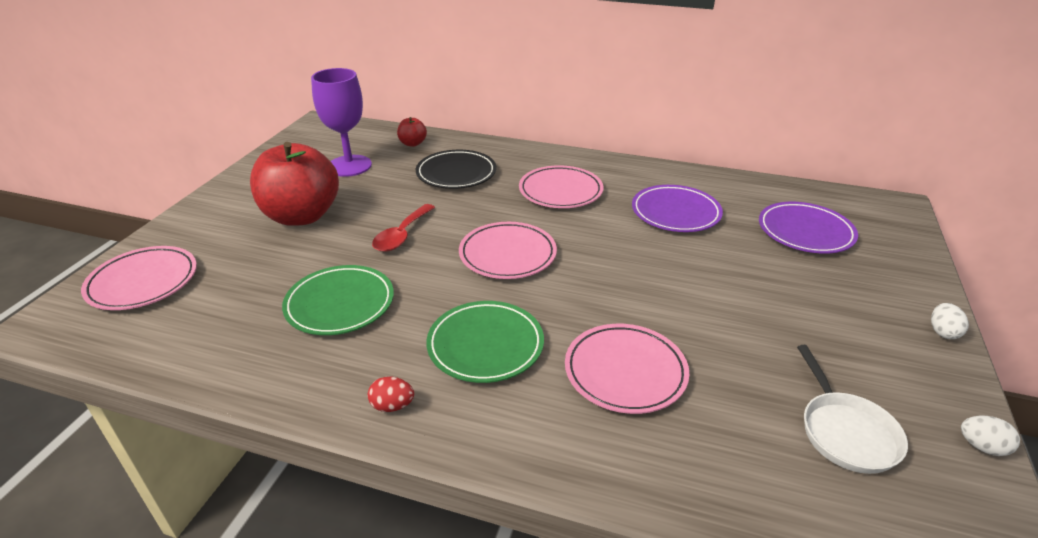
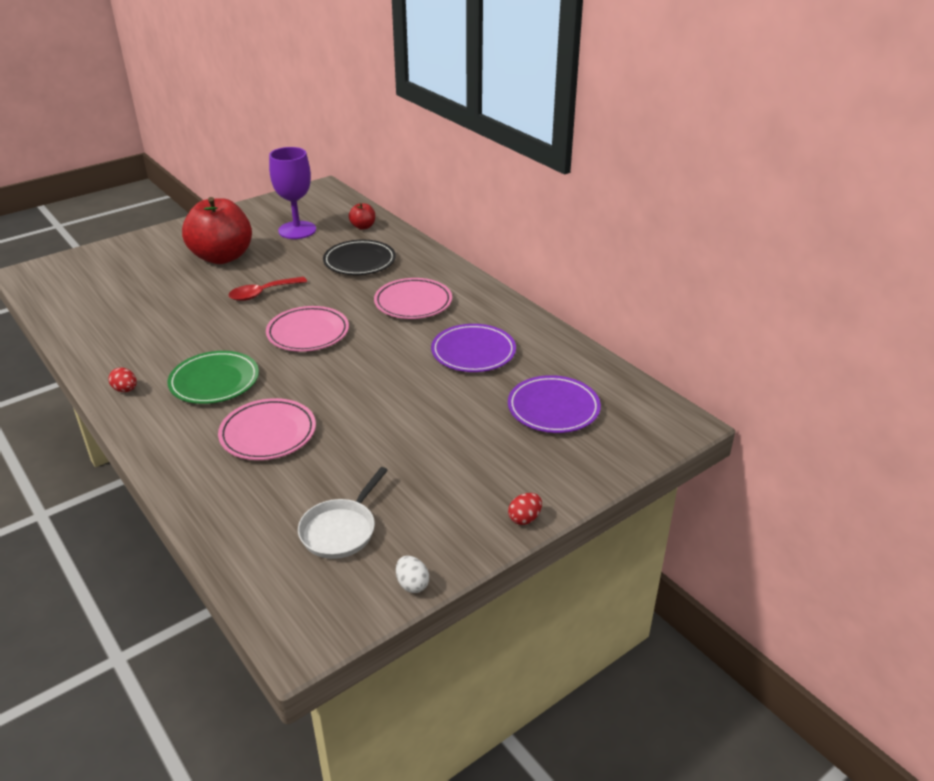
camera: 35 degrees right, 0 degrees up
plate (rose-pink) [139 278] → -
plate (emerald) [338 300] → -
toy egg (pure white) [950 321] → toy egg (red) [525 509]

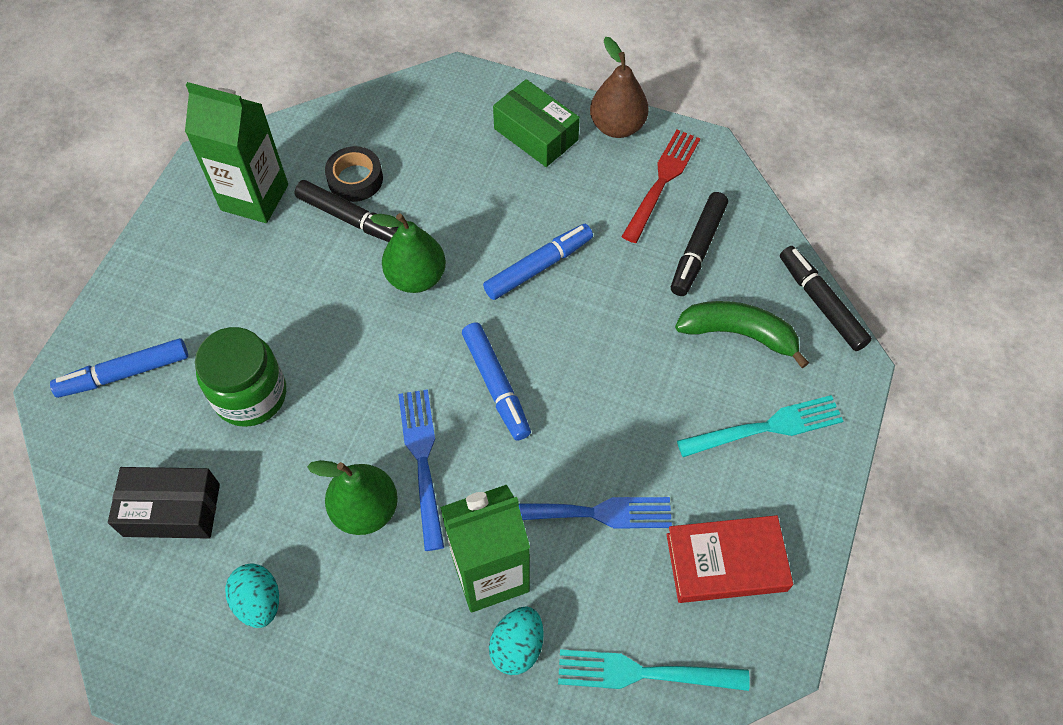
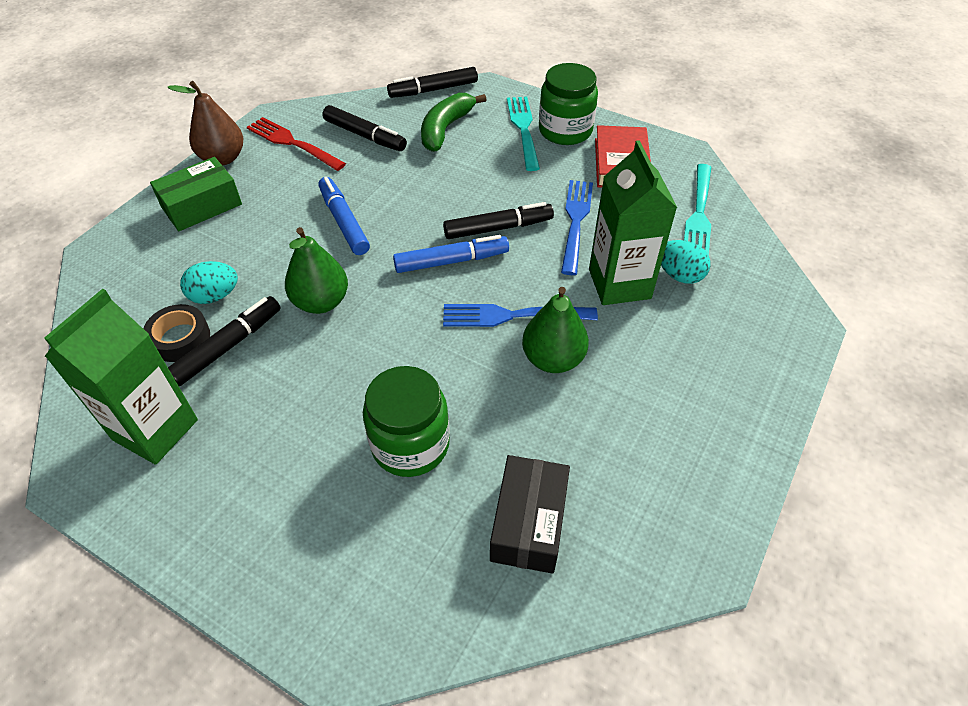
camera: 80 degrees left, 10 degrees down
marker (royal blue) [119 368] → -
- → marker (black) [498 220]
- → jar (emerald) [568 104]
toy egg (teal) [252 595] → toy egg (teal) [209 282], shifted

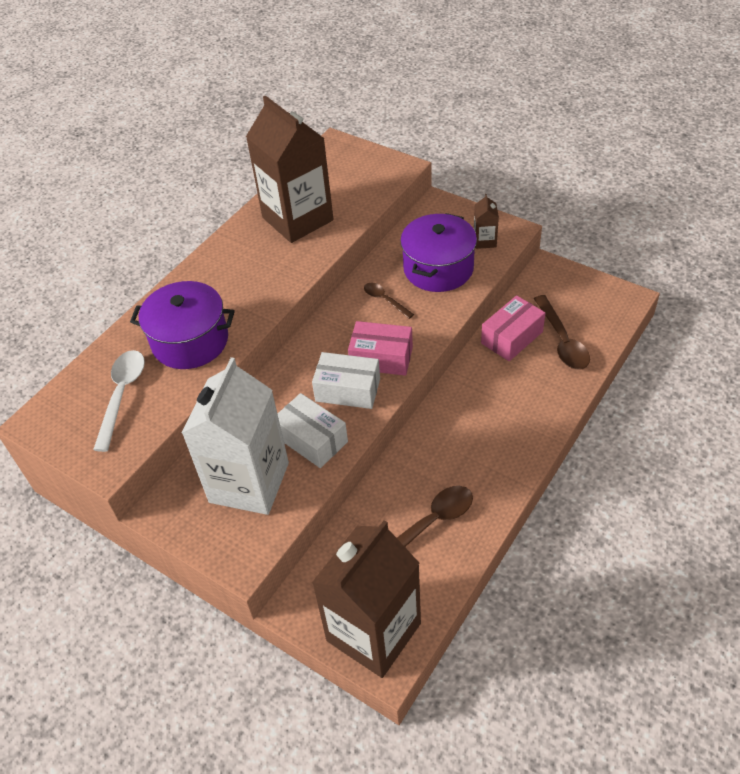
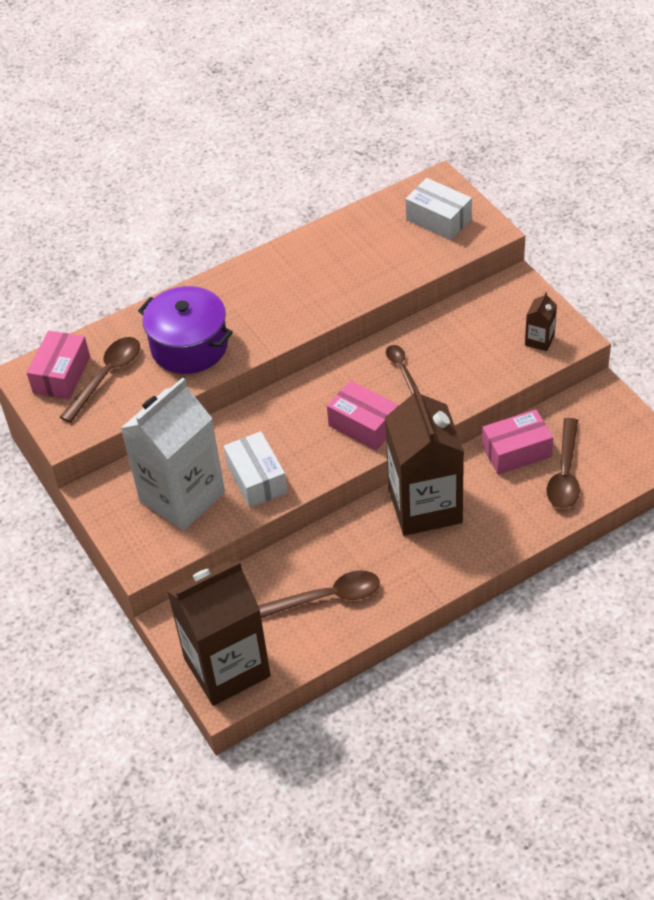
camera: 25 degrees right, 0 degrees up
cooking pot (purple) [438 252] → -
- → box (rose-pink) [58 365]
carton (dark brown) [290 169] → carton (dark brown) [424 461], shifted
box (pure white) [346 380] → box (pure white) [439 209], shifted
tablespoon (pure white) [119 401] → tablespoon (dark brown) [100 380]

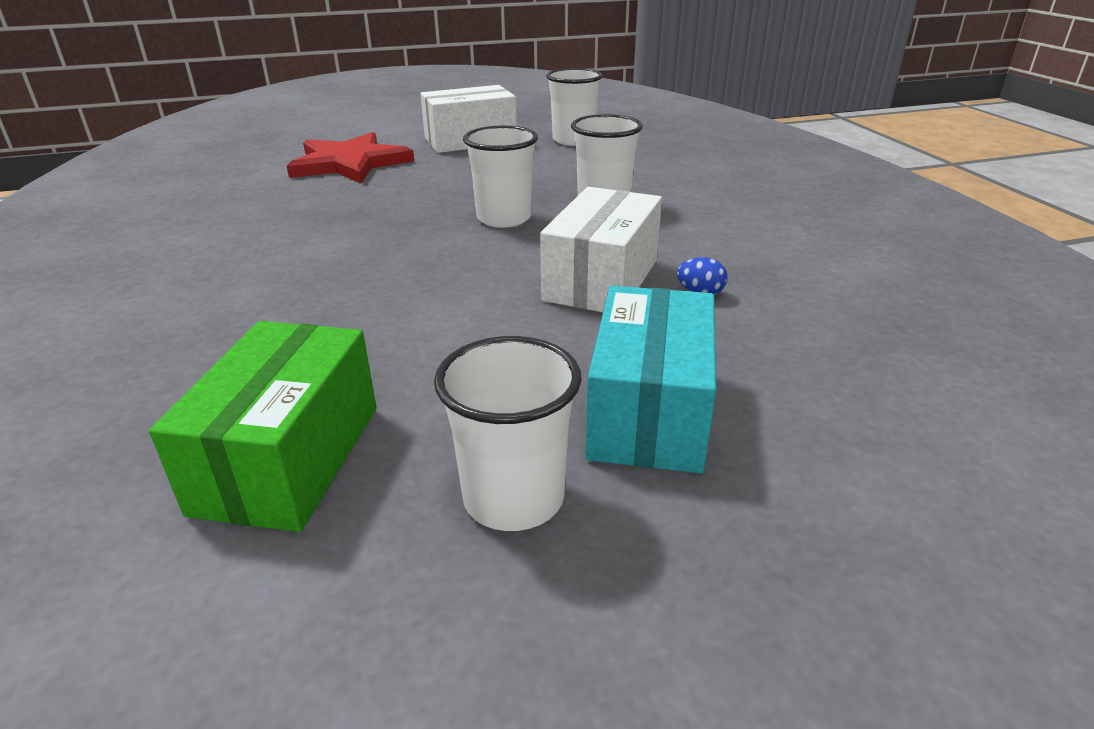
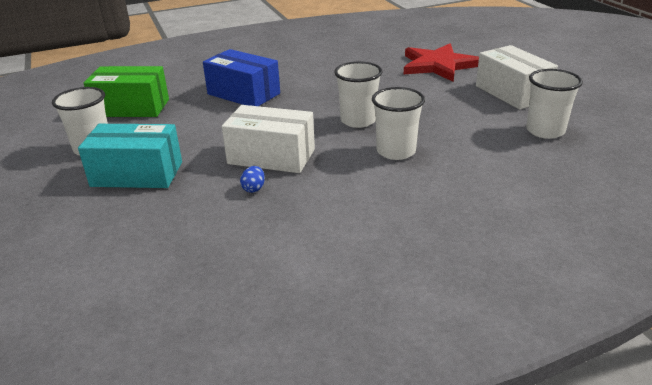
camera: 85 degrees right, 0 degrees up
- → box (royal blue) [241 77]

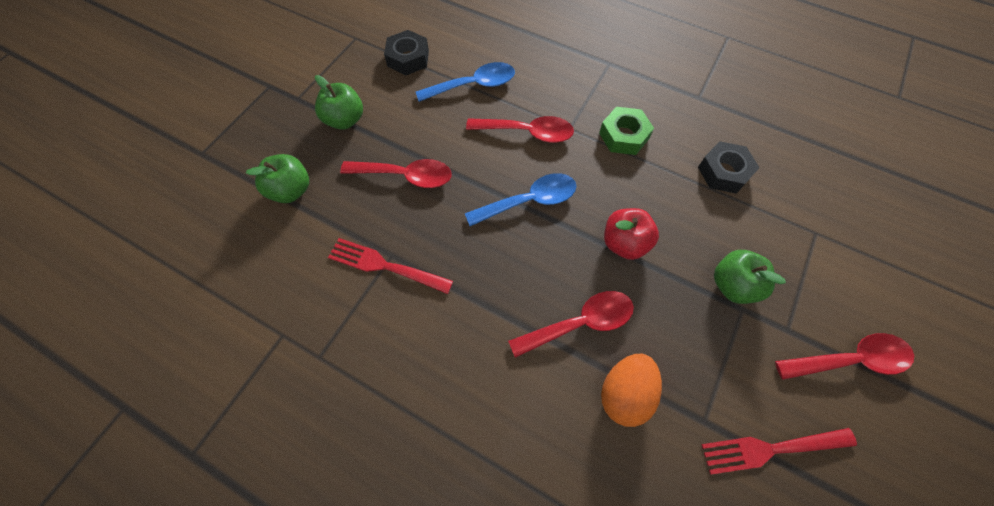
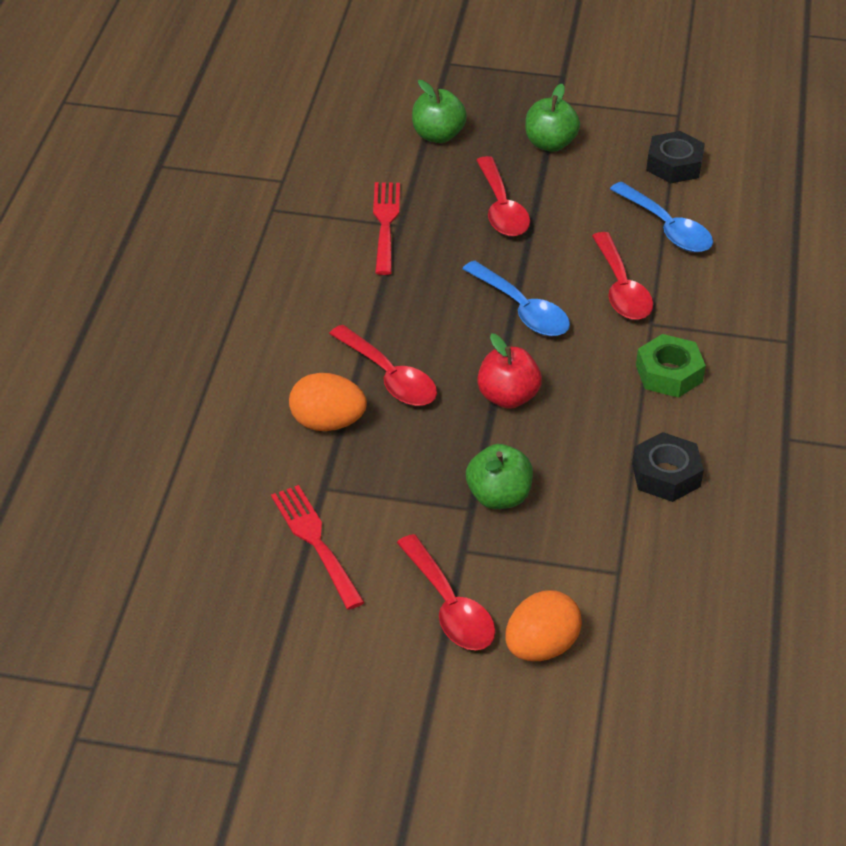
camera: 70 degrees right, 20 degrees down
- → toy egg (bright orange) [543 625]

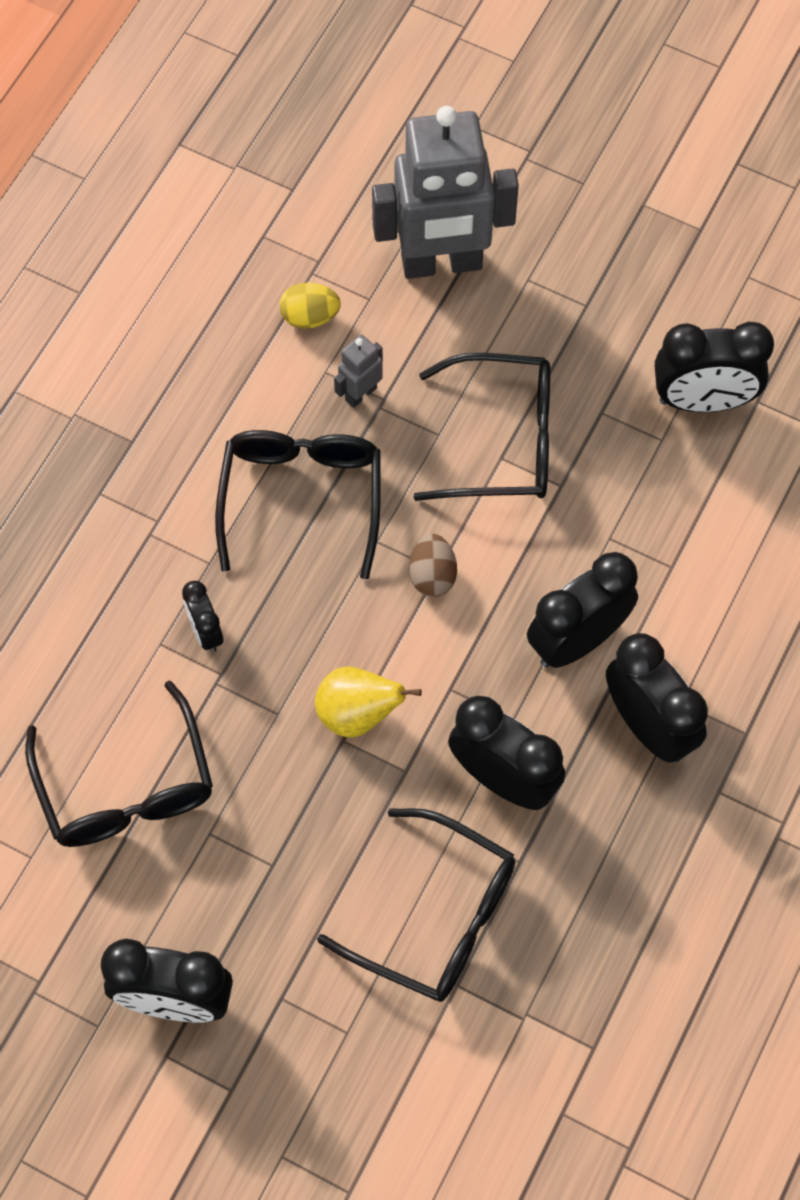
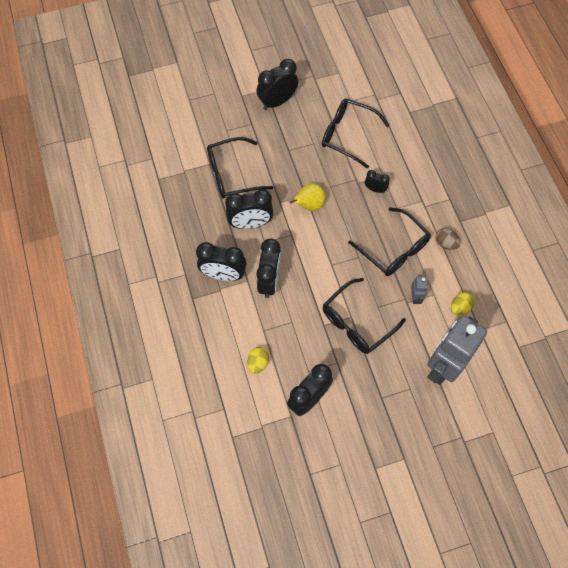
camera: 135 degrees right, 0 degrees up
- → toy egg (golden) [258 360]
toy egg (dark brown) [433 565] → toy egg (dark brown) [448 239], shifted

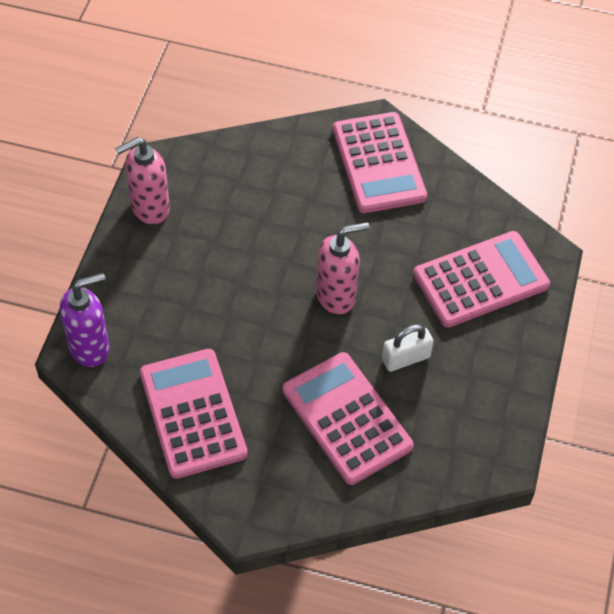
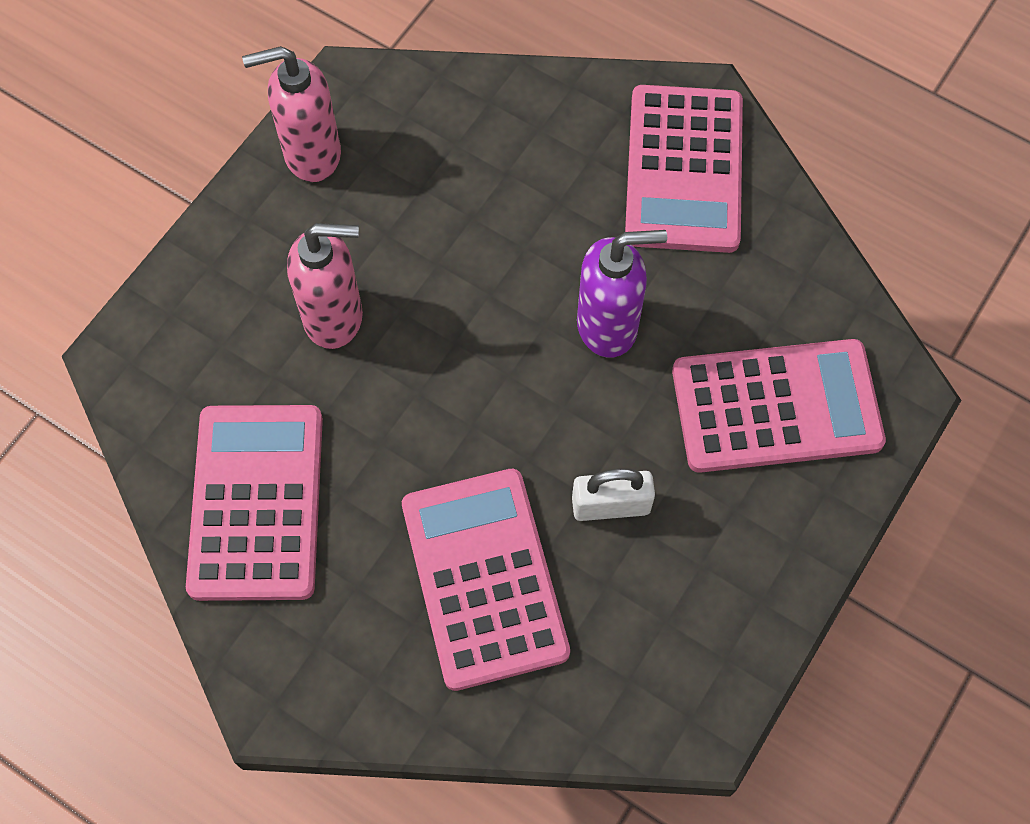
camera: 20 degrees right, 10 degrees up
soap pump (purple) [85 320] → soap pump (purple) [622 294], shifted
soap pump (rose-pink) [343 268] → soap pump (rose-pink) [325 286], shifted

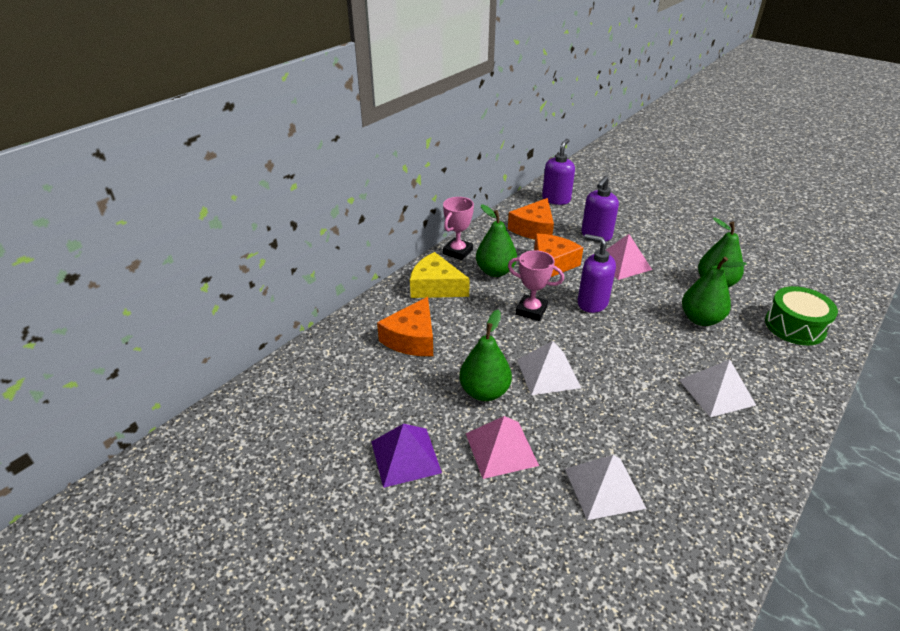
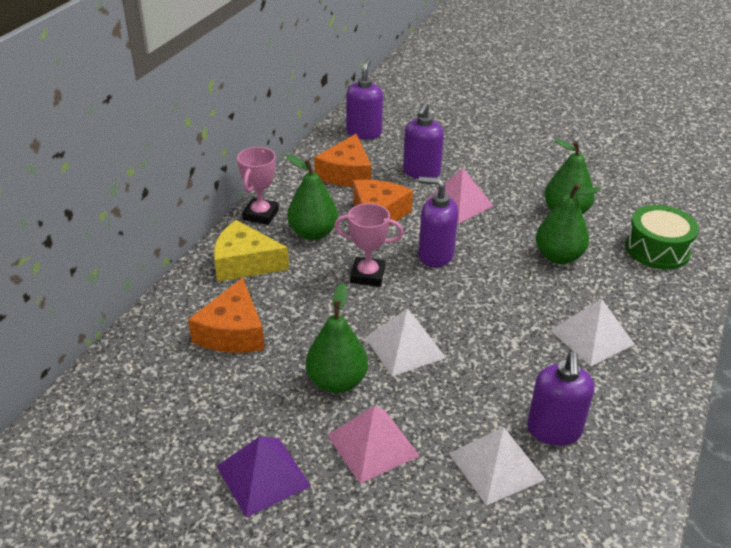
camera: 15 degrees left, 0 degrees up
- → soap pump (purple) [560 398]

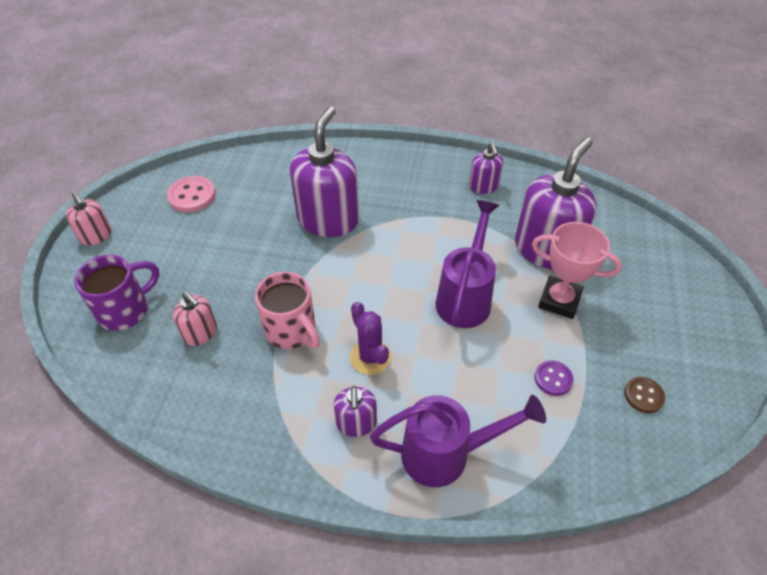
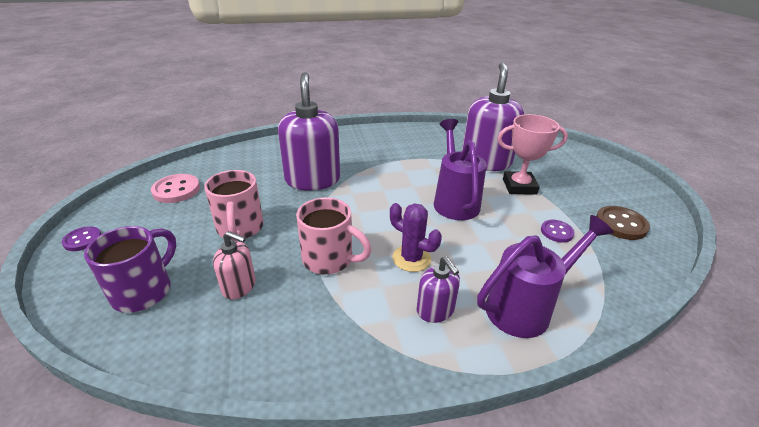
camera: 25 degrees left, 15 degrees down
soap pump (purple) [486 168] → -
- → tea mug (rose-pink) [234 205]
soap pump (rose-pink) [88 218] → shirt button (purple) [81 238]
shirt button (dark brown) [644 395] → shirt button (dark brown) [623 223], x1.57

